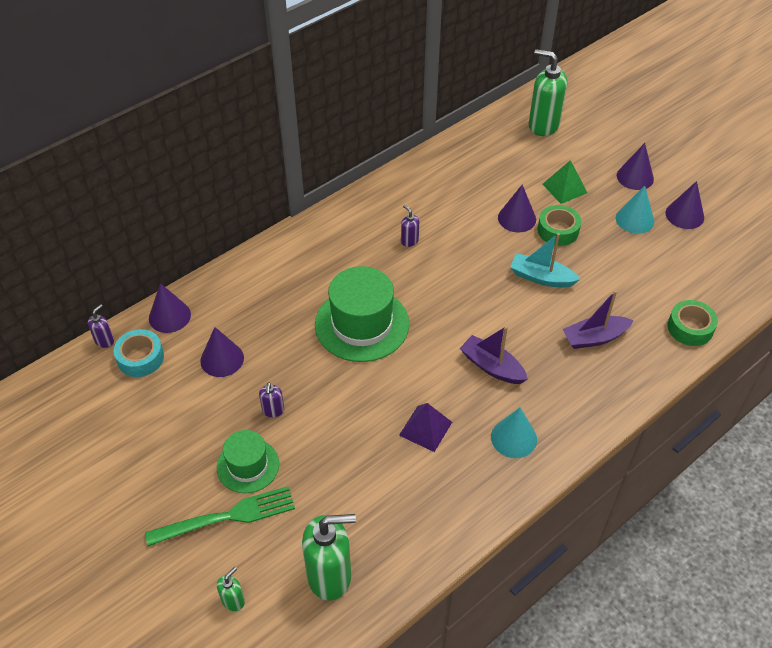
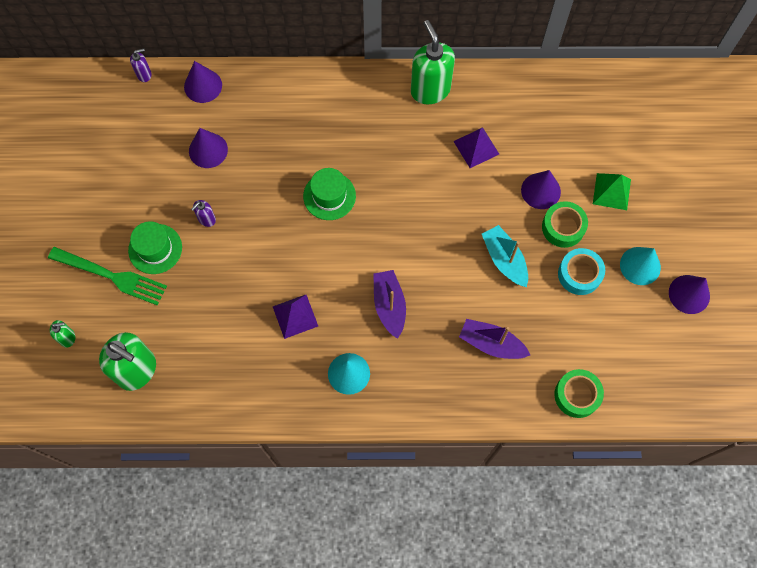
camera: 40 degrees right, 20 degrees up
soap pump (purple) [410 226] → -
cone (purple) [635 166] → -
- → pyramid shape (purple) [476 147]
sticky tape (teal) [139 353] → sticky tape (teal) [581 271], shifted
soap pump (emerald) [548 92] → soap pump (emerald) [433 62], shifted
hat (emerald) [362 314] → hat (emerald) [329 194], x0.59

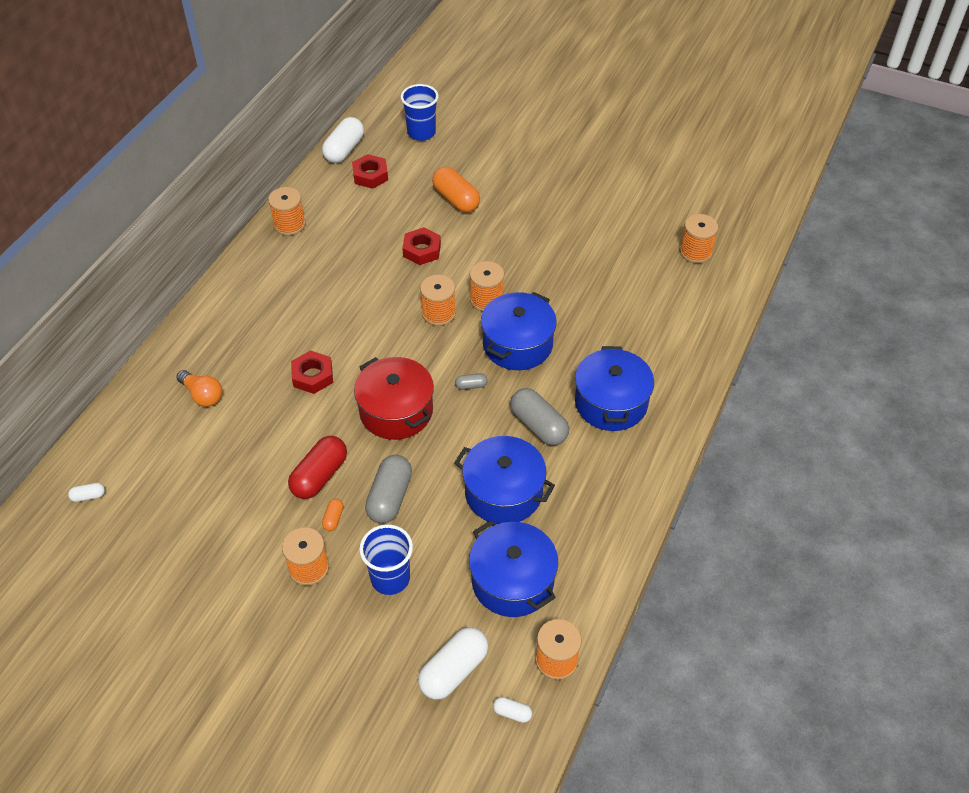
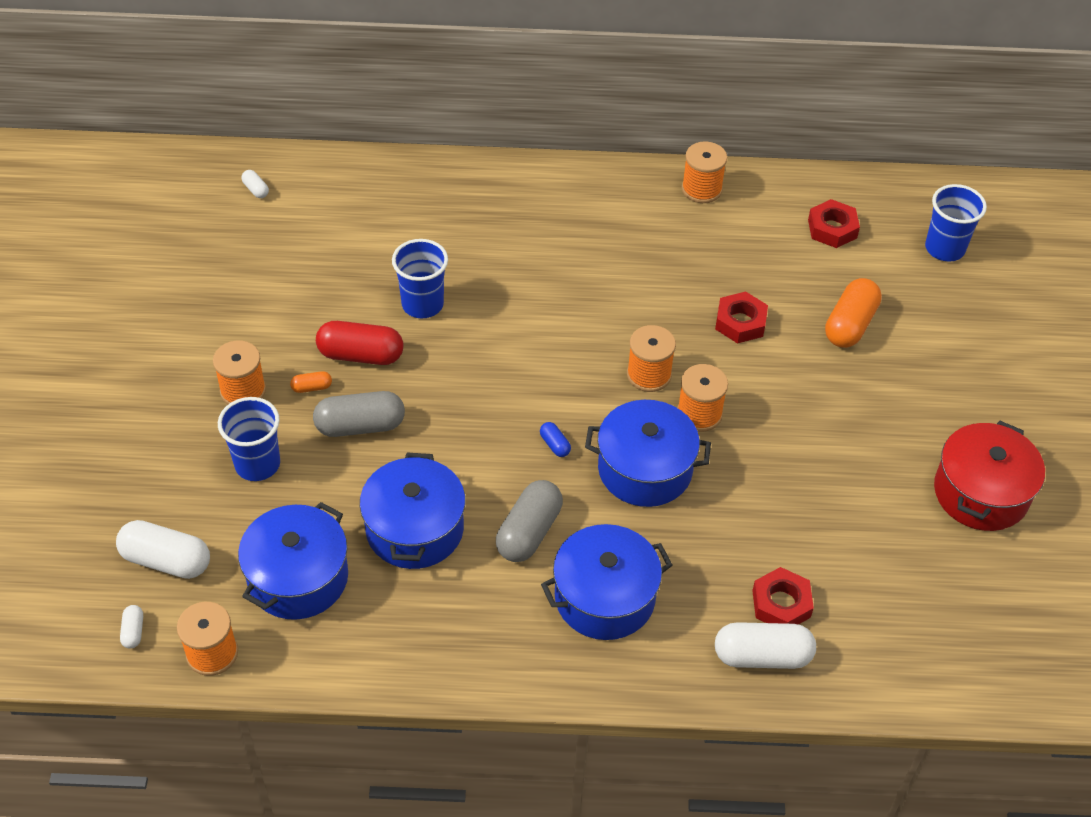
camera: 65 degrees right, 0 degrees up
lightbulb (bright orange) [199 388] → -
bobbin (bright orange) [699 238] → -
- → beaker (royal blue) [420 279]
hex nut (red) [312 372] → hex nut (red) [783 596], shifted
pill shape (pure white) [343 140] → pill shape (pure white) [765 645], shifted
cooking pot (red) [394 398] → cooking pot (red) [989 476], shifted
pill shape (ash-grey) [471 381] → pill shape (royal blue) [555 439]

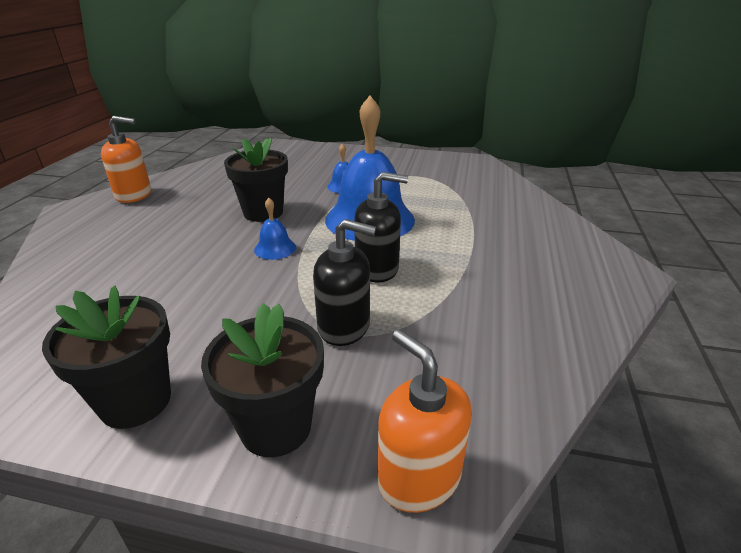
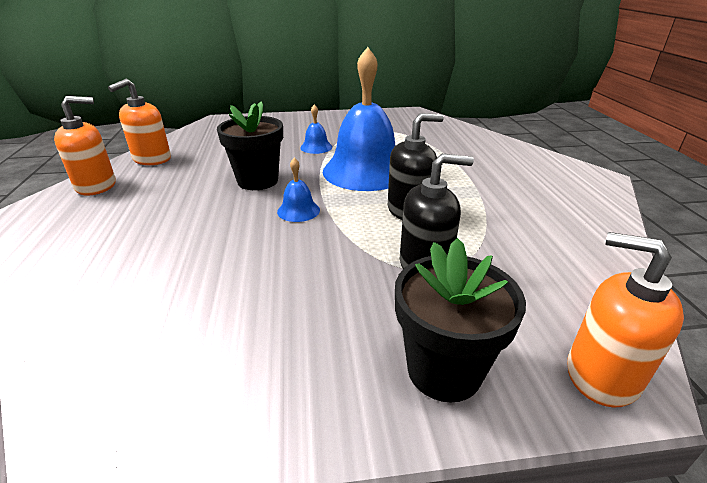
camera: 20 degrees left, 0 degrees up
potted plant (black) [106 357] → -
- → soap pump (bright orange) [139 121]

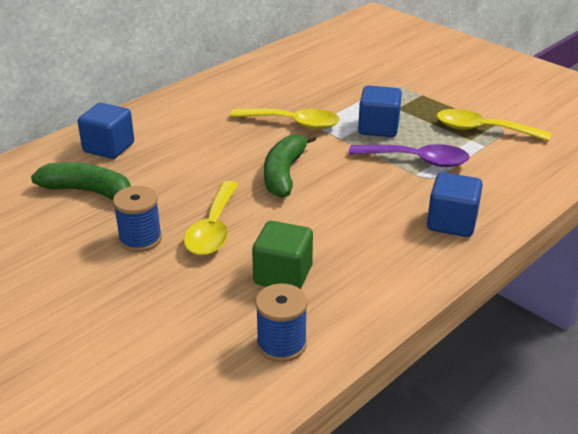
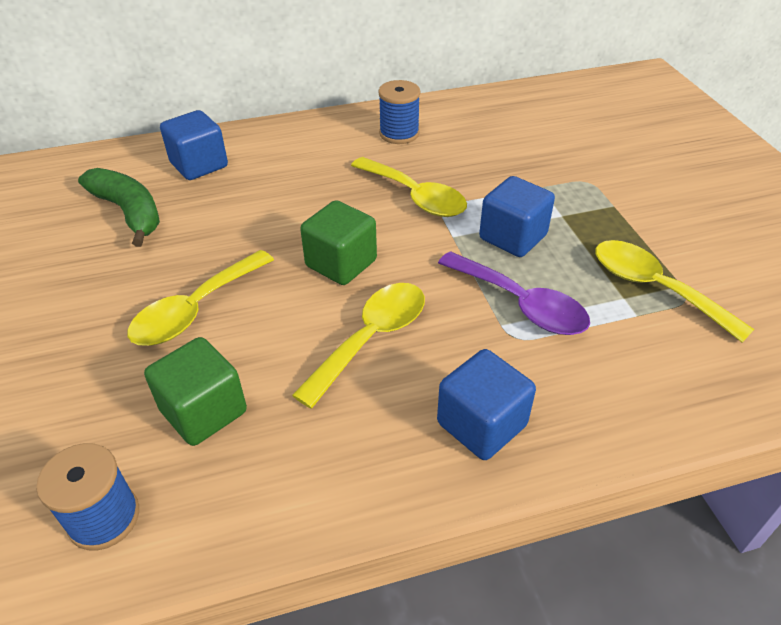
camera: 30 degrees right, 10 degrees up
- → tablespoon (golden) [358 345]
bobbin (royal blue) [137 219] → bobbin (royal blue) [399 112], shifted
banana (emerald) [290 165] → cube (emerald) [338 242]

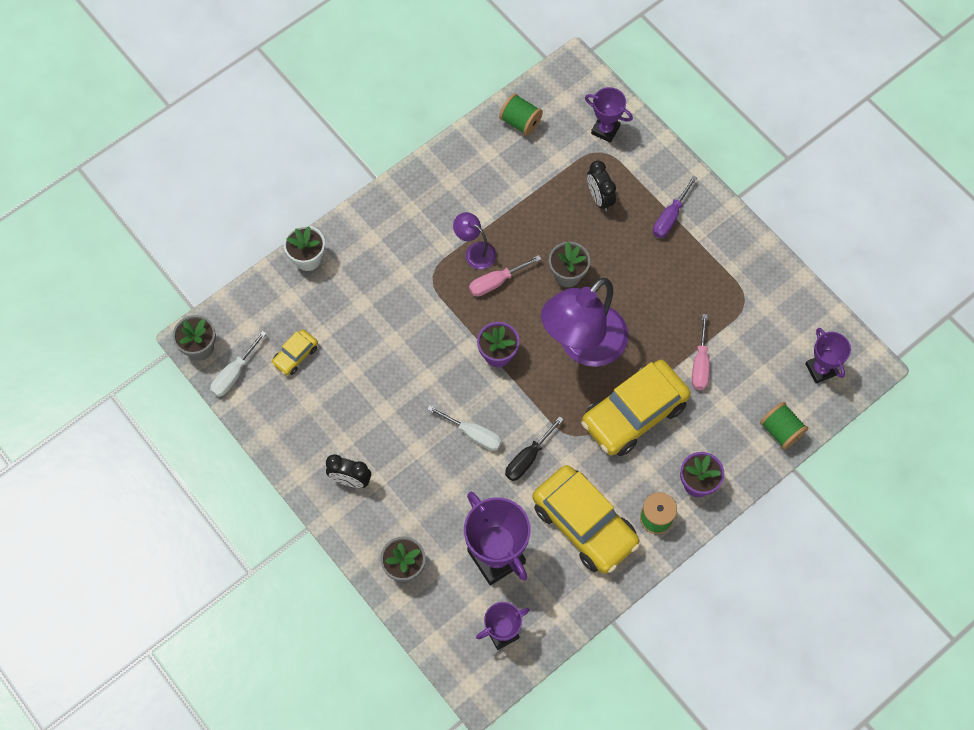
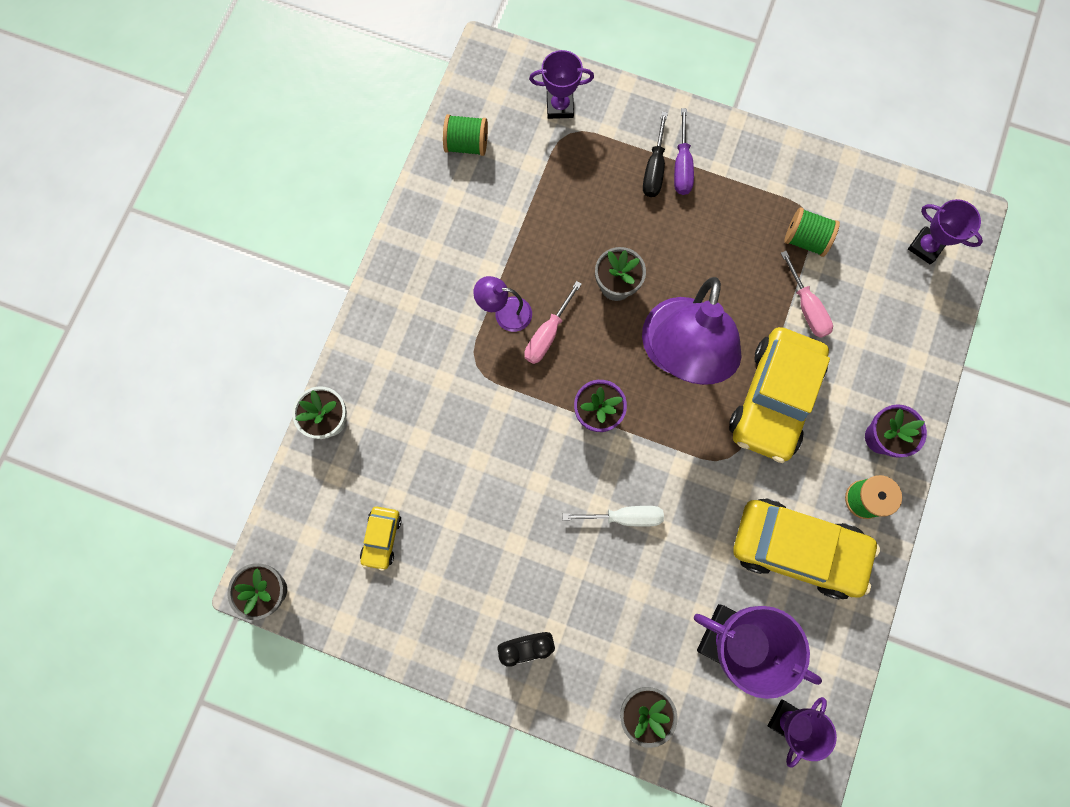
camera: 30 degrees left, 10 degrees up
flat screwdriver (pure white) [238 364] → -
alarm clock (black) [601 186] → -
flat screwdriver (black) [534 448] → flat screwdriver (black) [655 154], shifted
bobbin (emerald) [784 425] → bobbin (emerald) [812 232], shifted

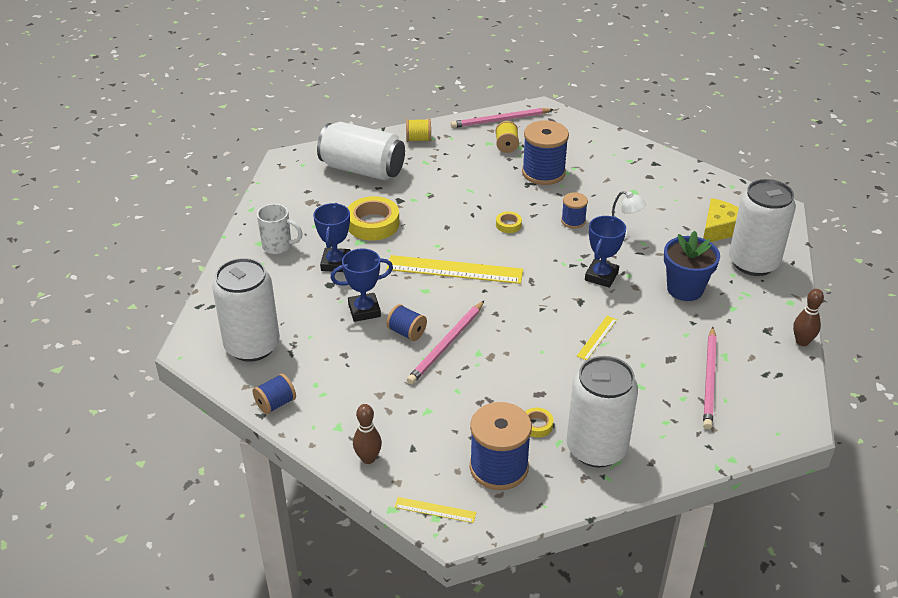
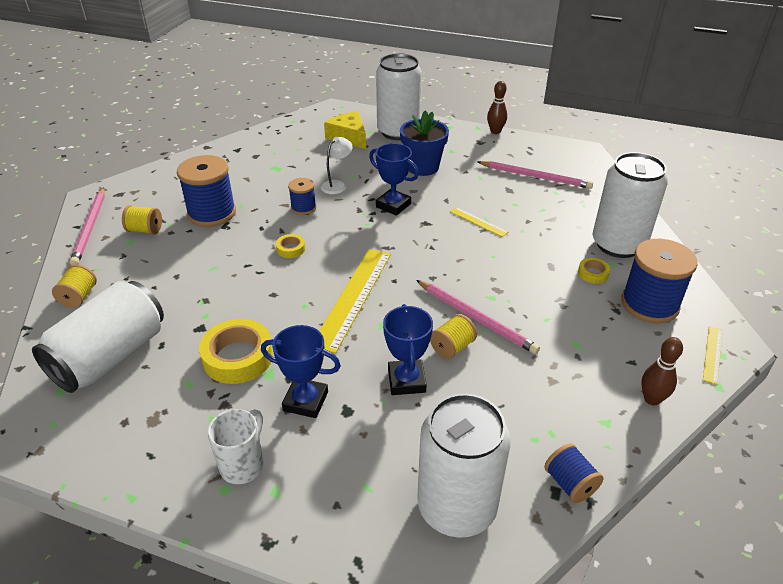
camera: 80 degrees left, 0 degrees up
bobbin (royal blue) [406 322] → bobbin (golden) [453 336]

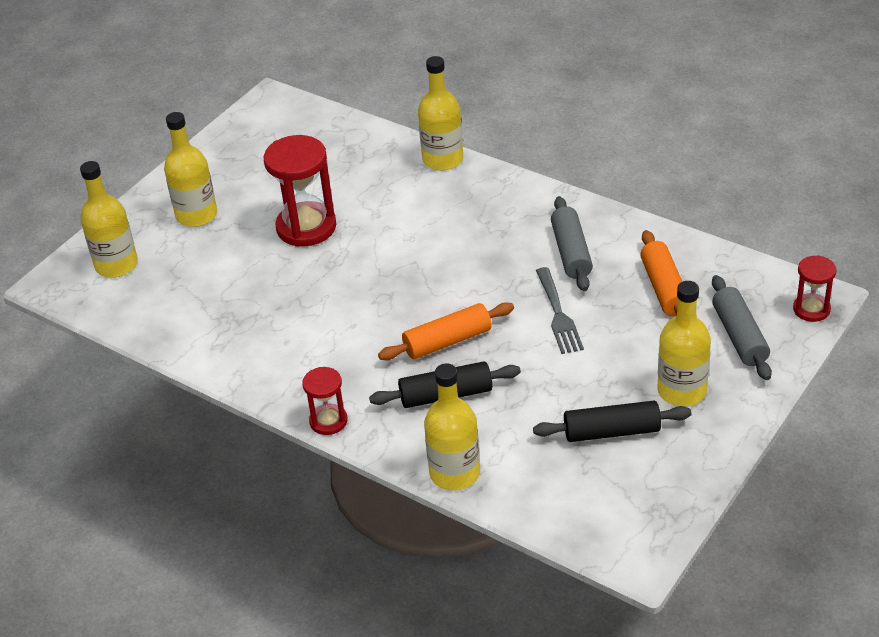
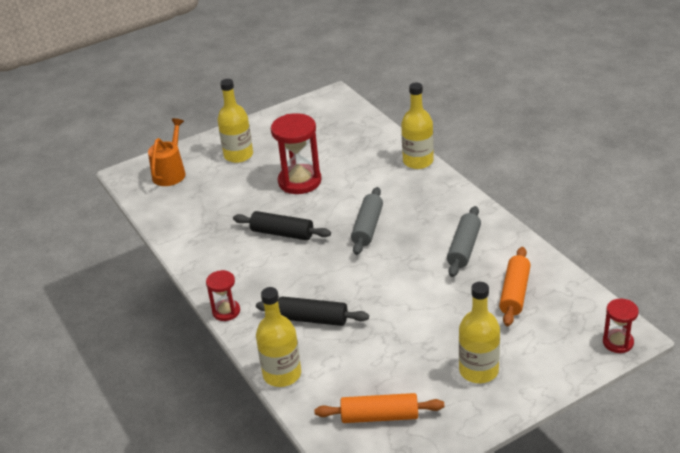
camera: 25 degrees right, 5 degrees down
table fork (ash-grey) [560 310] → -
dough roller (bright orange) [446 331] → dough roller (bright orange) [379 408], shifted
dough roller (black) [612 421] → dough roller (black) [282 225], shifted
dough roller (ash-grey) [742 327] → dough roller (ash-grey) [367 221], shifted
drink bottle (golden) [109 219] → watering pot (bright orange) [167 152]

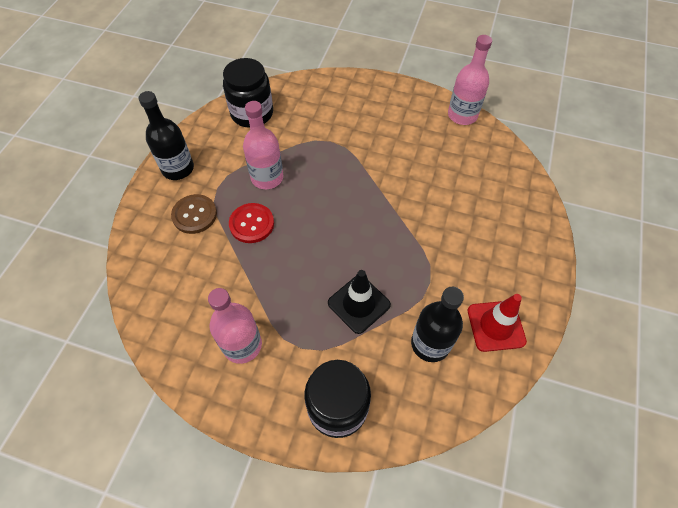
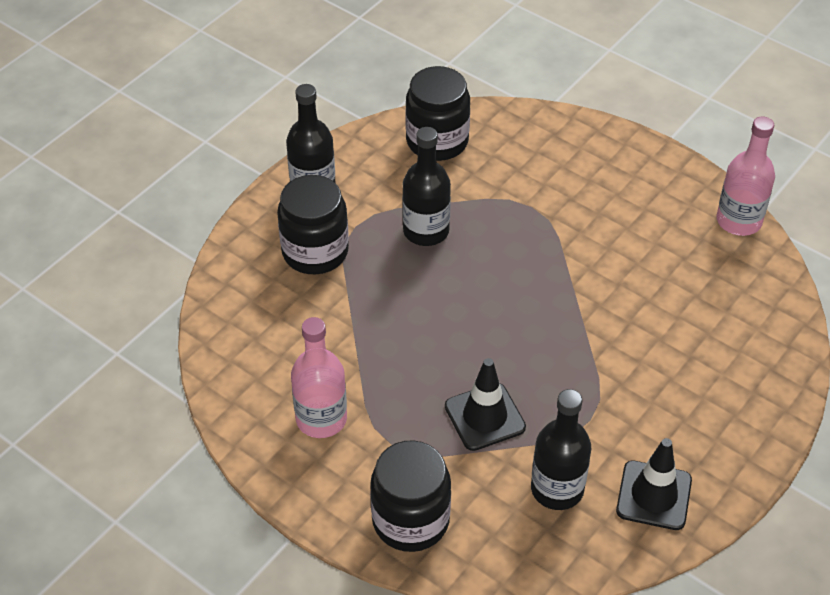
camera: 20 degrees right, 10 degrees down
shirt button (red) [251 223] → -
shirt button (dark brown) [194 214] → jar (black) [313 224]
drink bottle (rose-pink) [263 145] → drink bottle (black) [426 186]
road cone (red) [497 323] → road cone (black) [654 484]

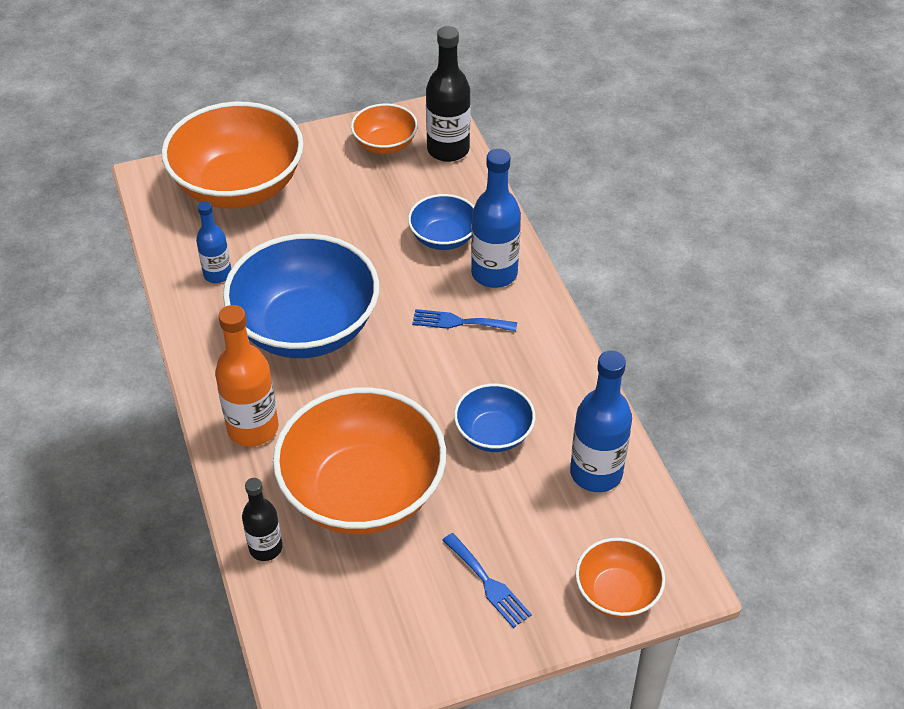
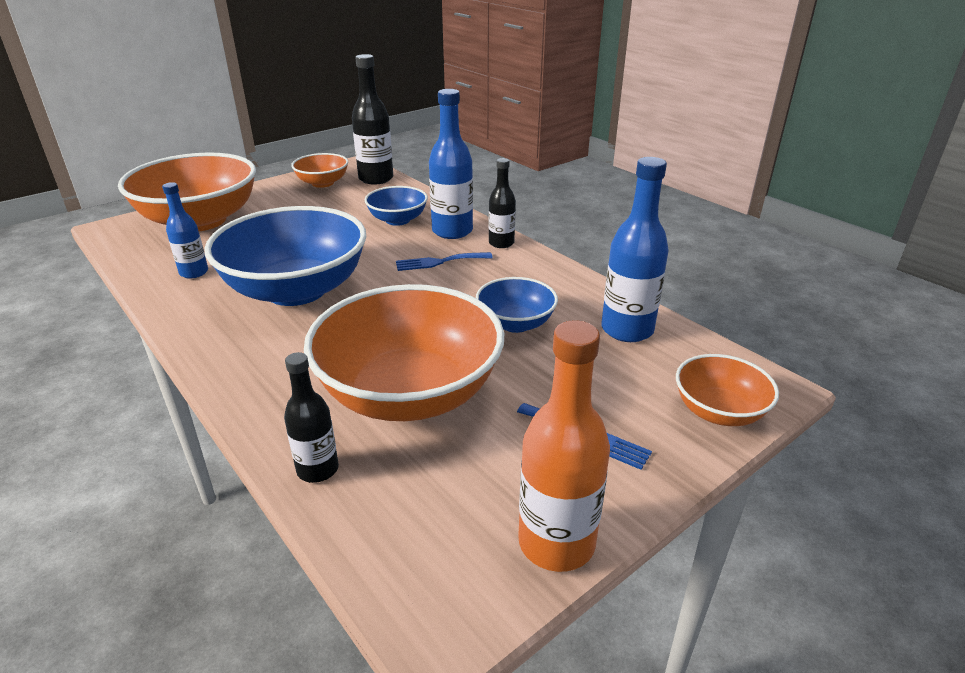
camera: 20 degrees left, 15 degrees down
- → drink bottle (black) [502 203]
drink bottle (bright orange) [247 376] → drink bottle (bright orange) [564 446], shifted

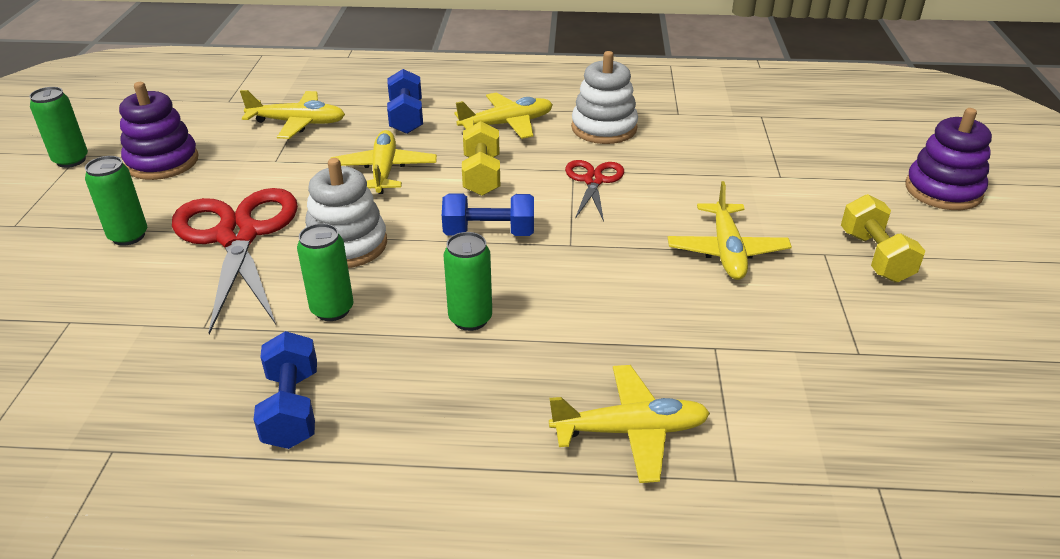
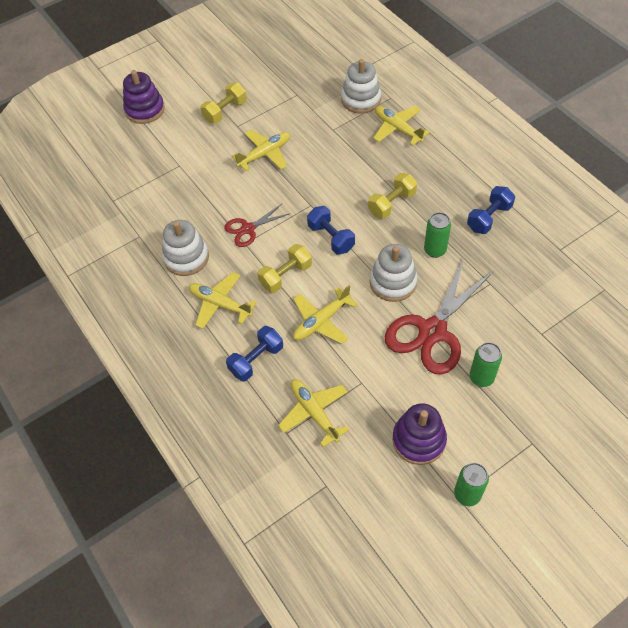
camera: 125 degrees left, 20 degrees up
- → stacking rings (pure white) [361 86]
soda can (emerald) [468 281] → hand weight (golden) [392 196]

